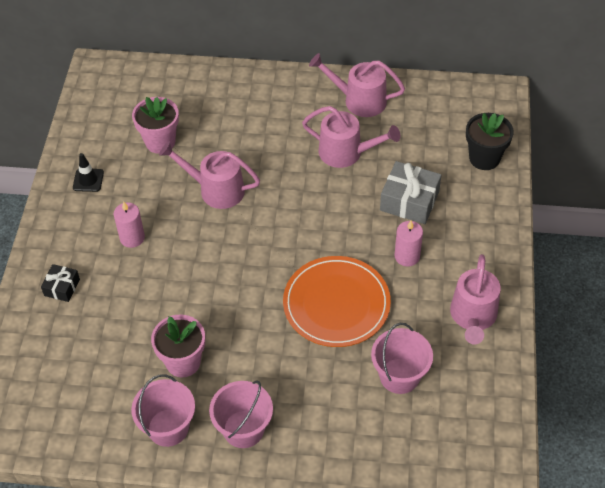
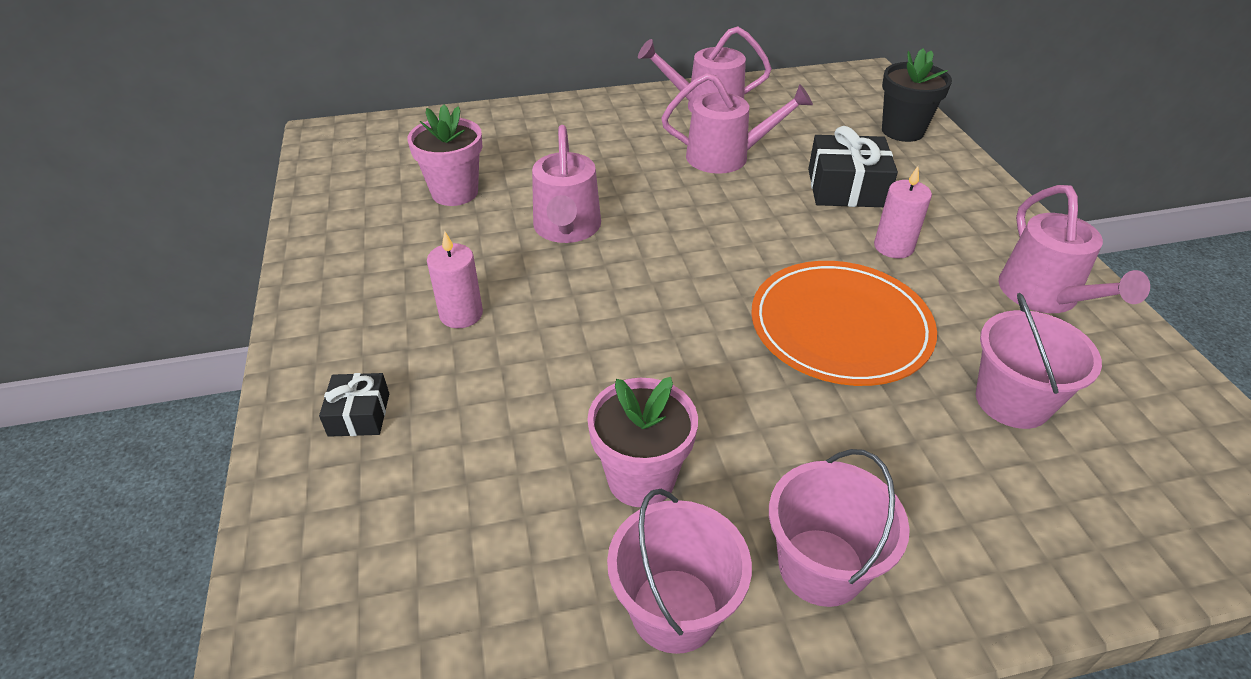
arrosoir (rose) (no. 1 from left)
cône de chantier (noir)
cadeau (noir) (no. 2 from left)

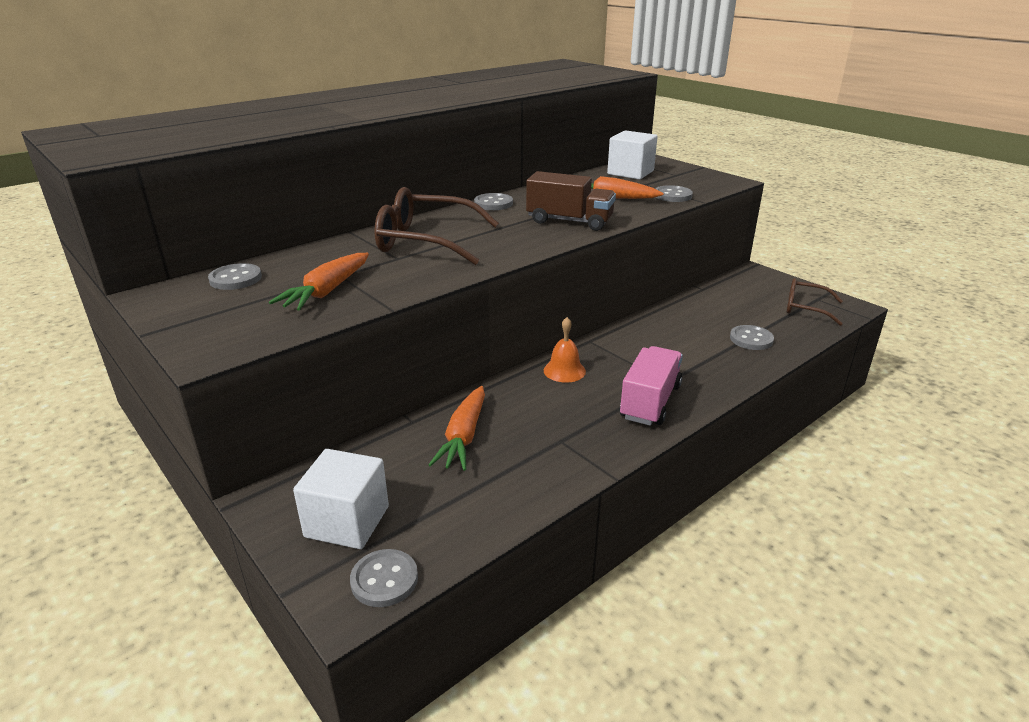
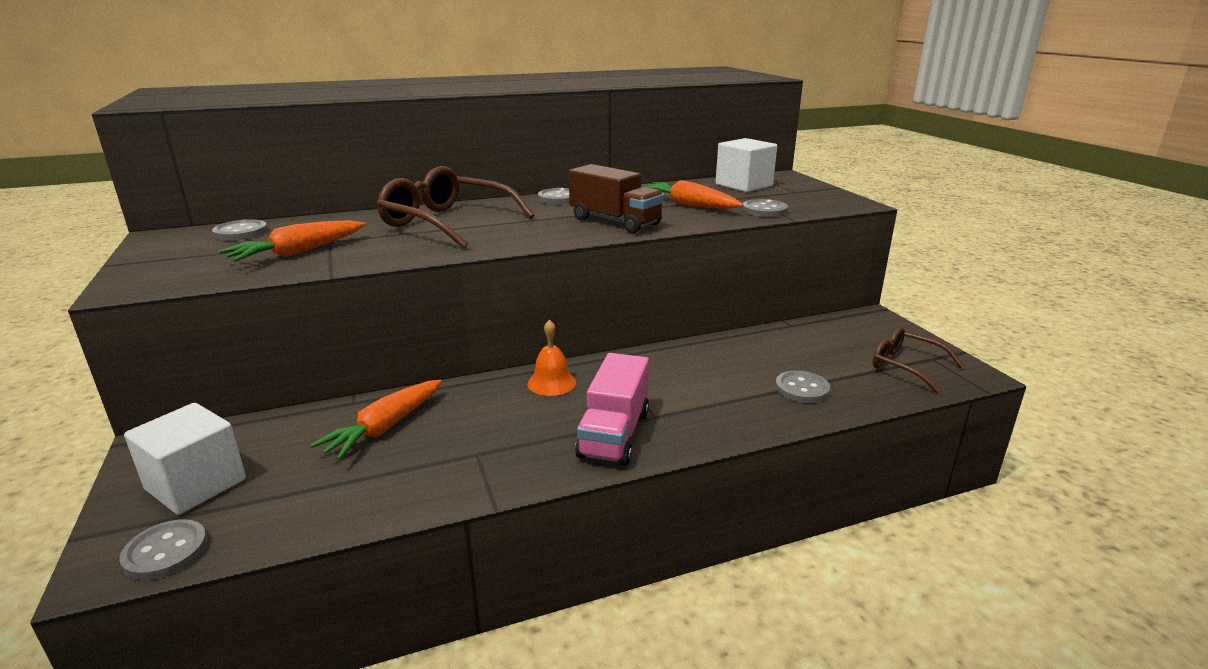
camion (rose)

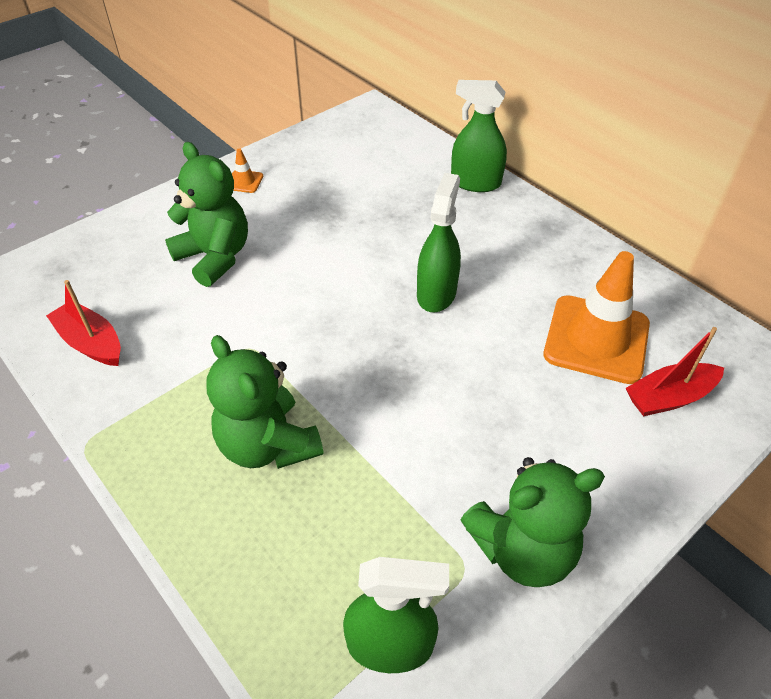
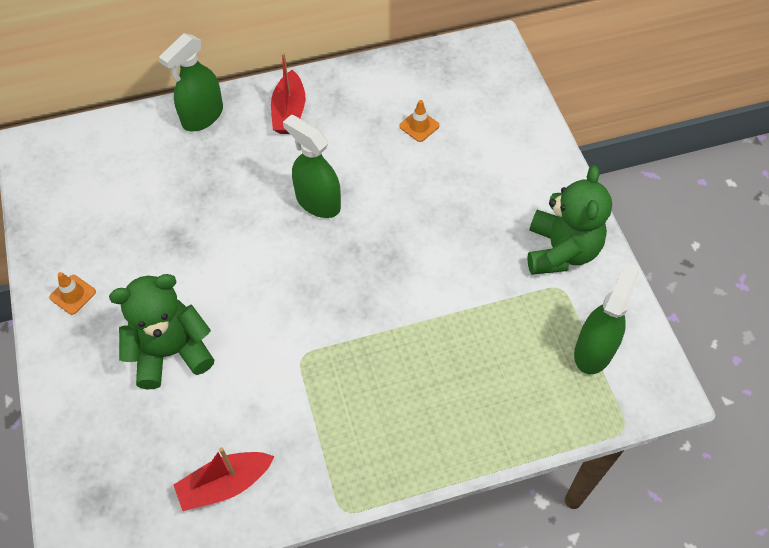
cône de chantier (orange) (no. 2 from left)
bateau (rouge) (no. 2 from left)
ours en peluche (vert) (no. 2 from left in the first image)

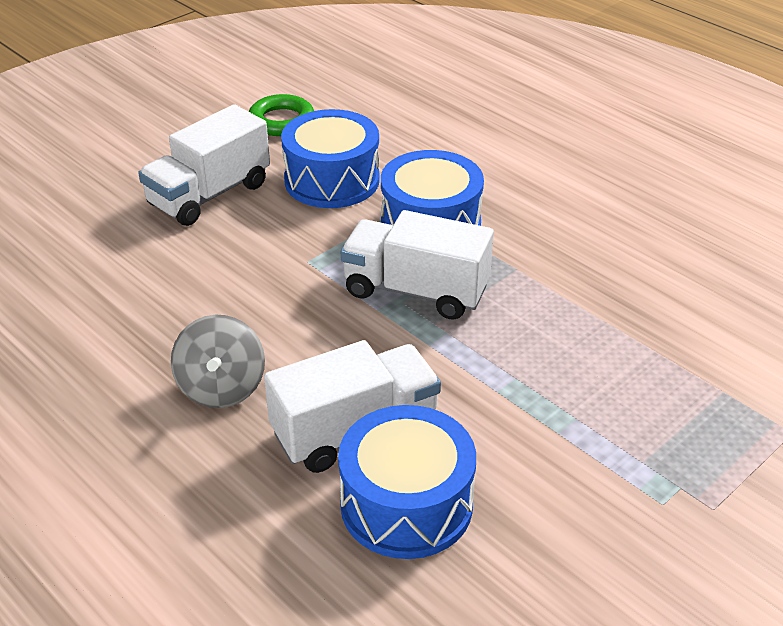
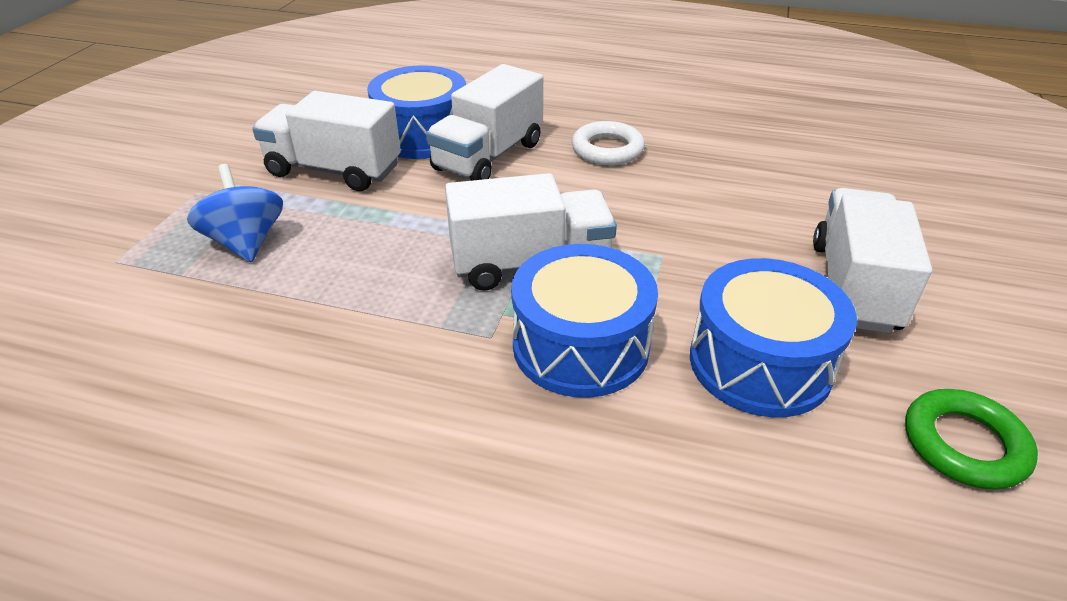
anneau (blanc)
camion (blanc) (no. 1 from left)
toupie (bleu)

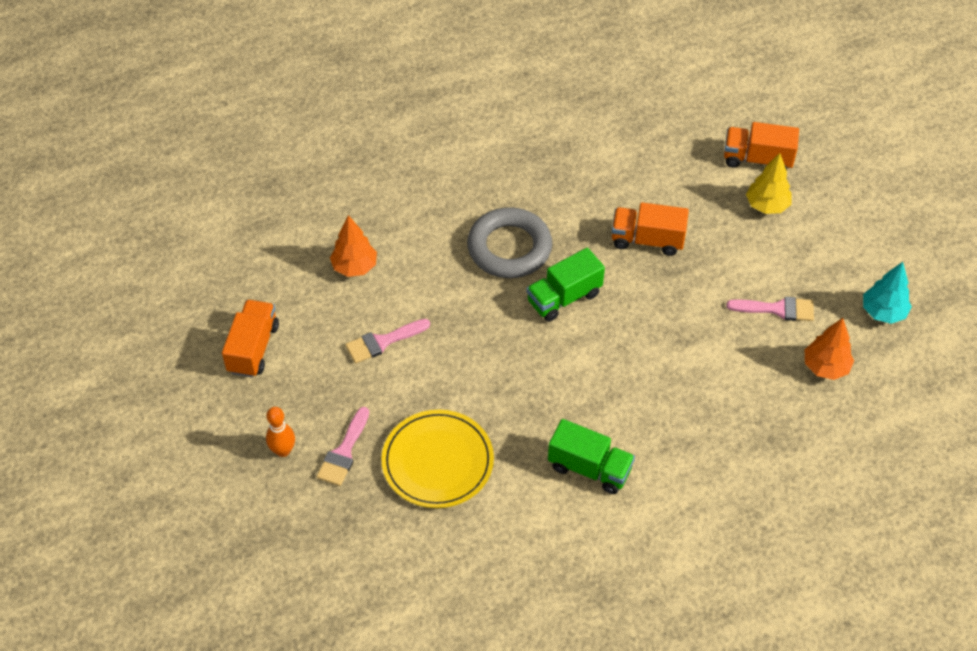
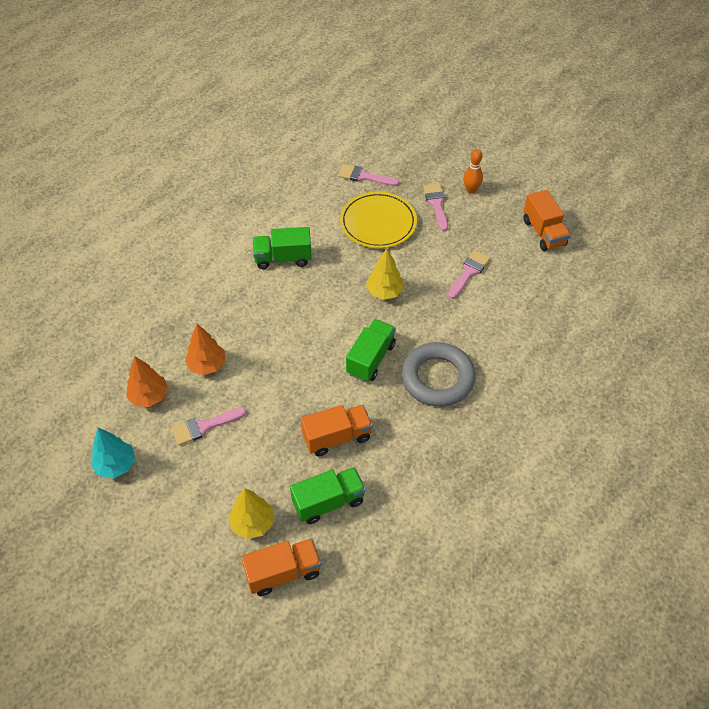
arbre (orange) (no. 2 from left)
pinceau (rose) (no. 2 from left)
arbre (jaune) (no. 2 from left)
camion (vert) (no. 2 from left)

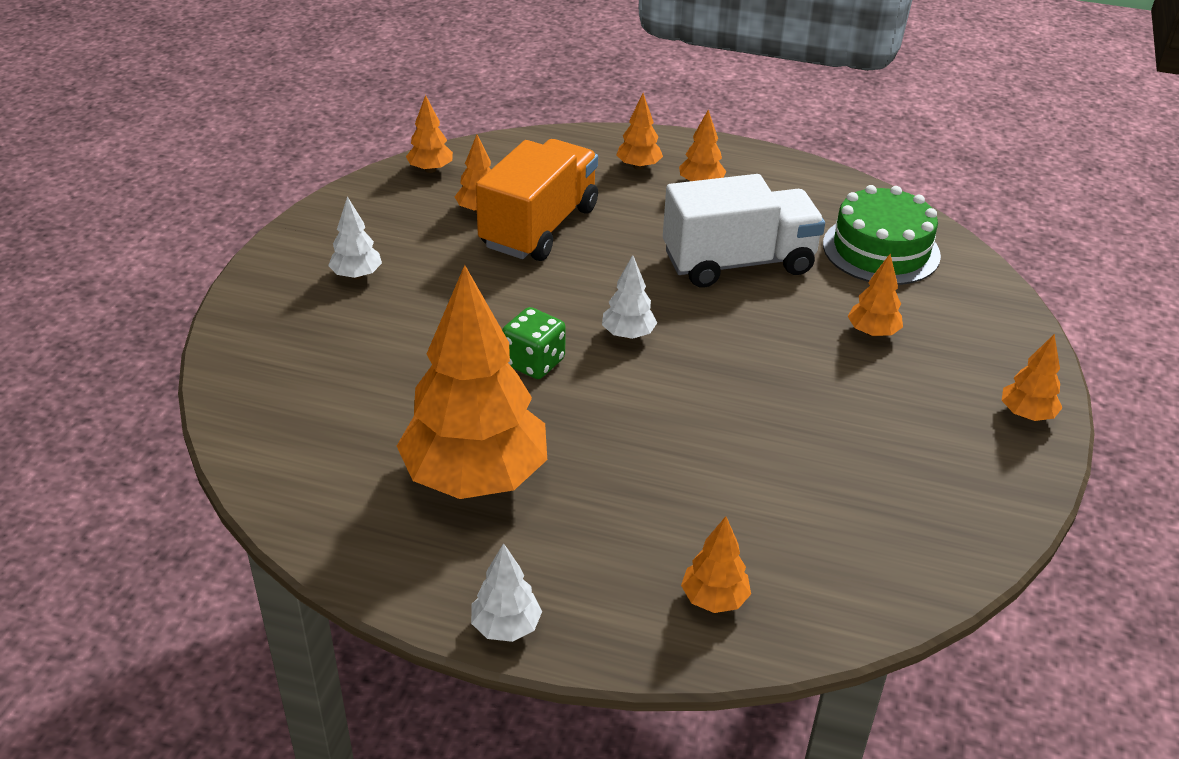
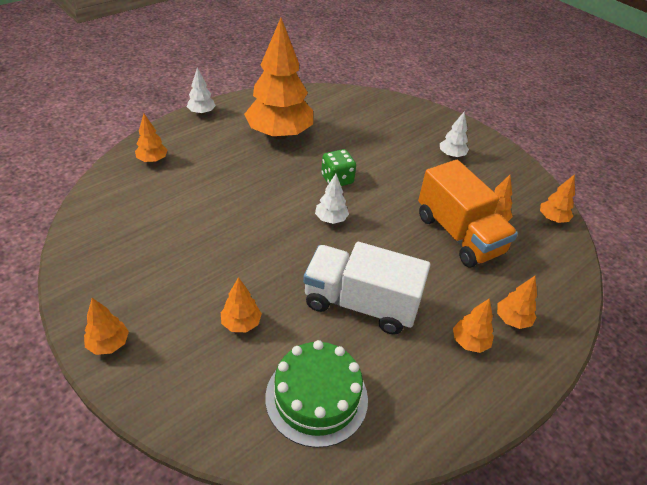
camion (blanc)

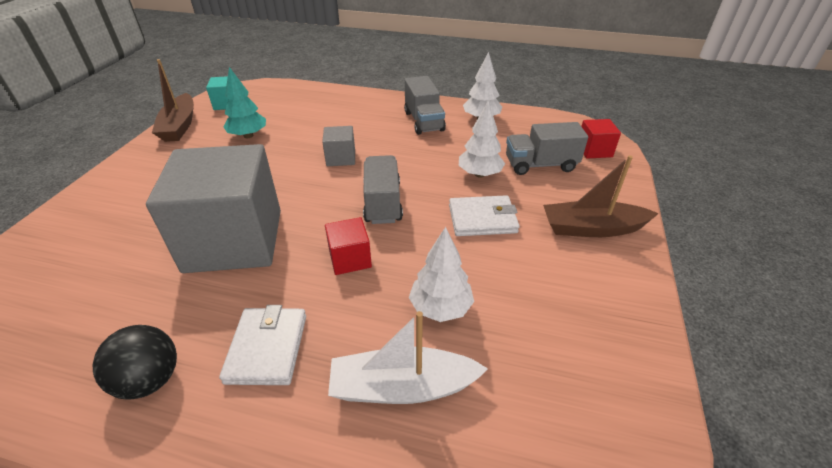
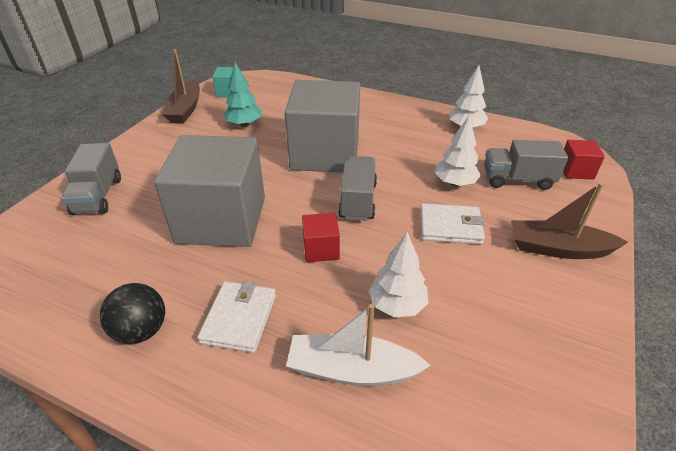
camion (gris) (no. 1 from left)
cube (gris) (no. 2 from left)

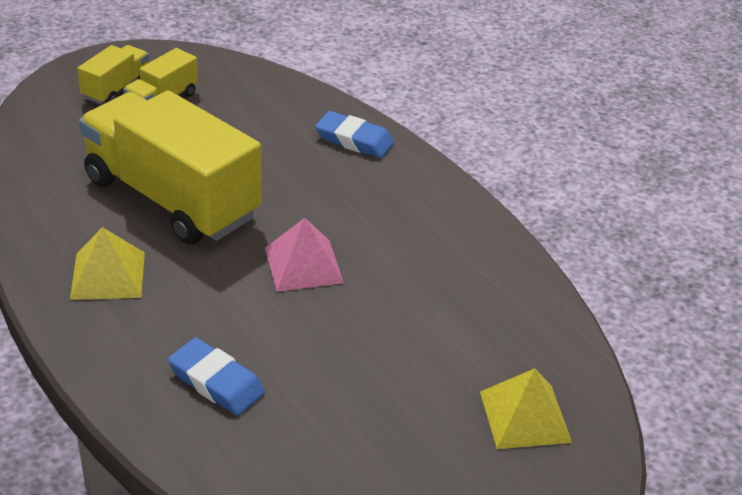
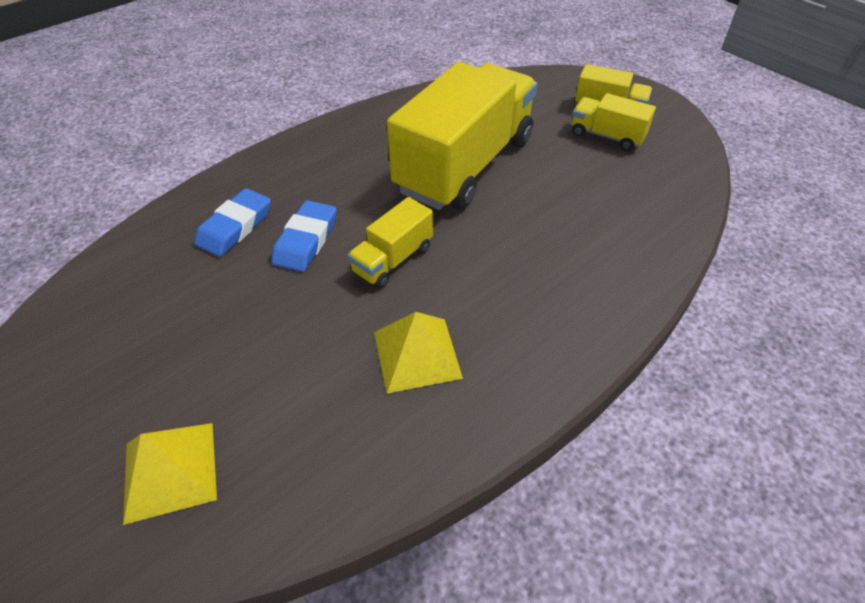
gomme (bleu) (no. 2 from left)
camion (jaune) (no. 1 from left)
pyramide (jaune) (no. 2 from left)

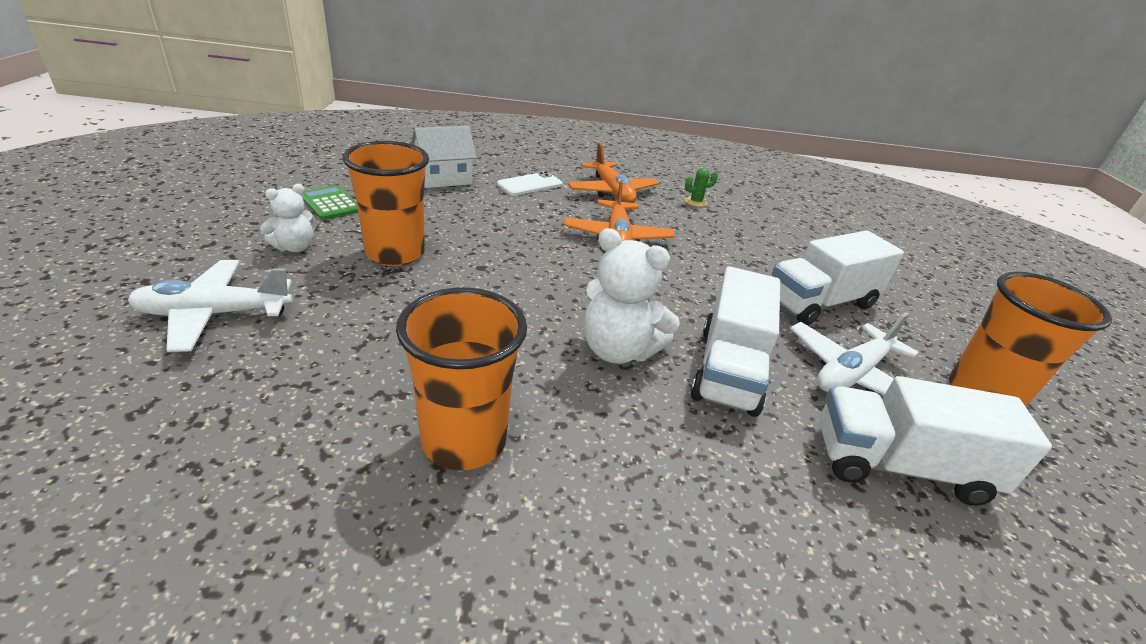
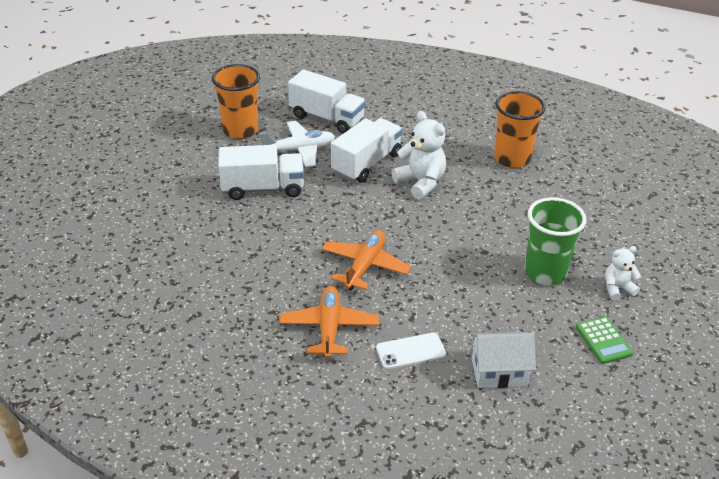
gobelet (vert)
cactus (vert)
avion (blanc) (no. 1 from left in the first image)

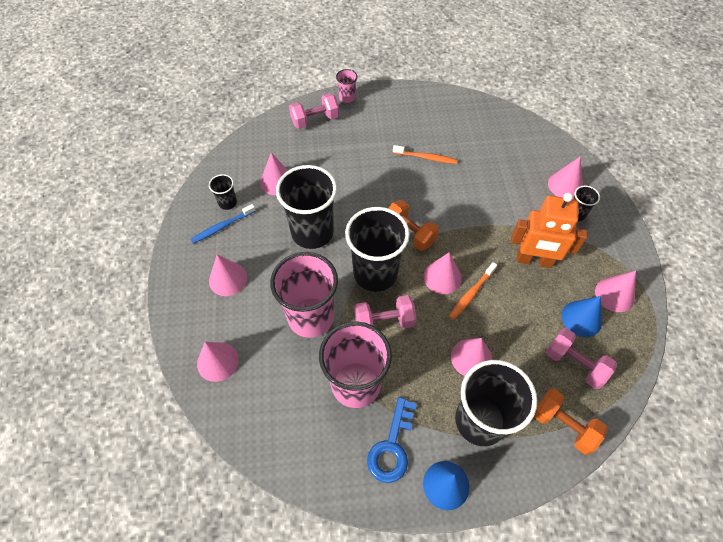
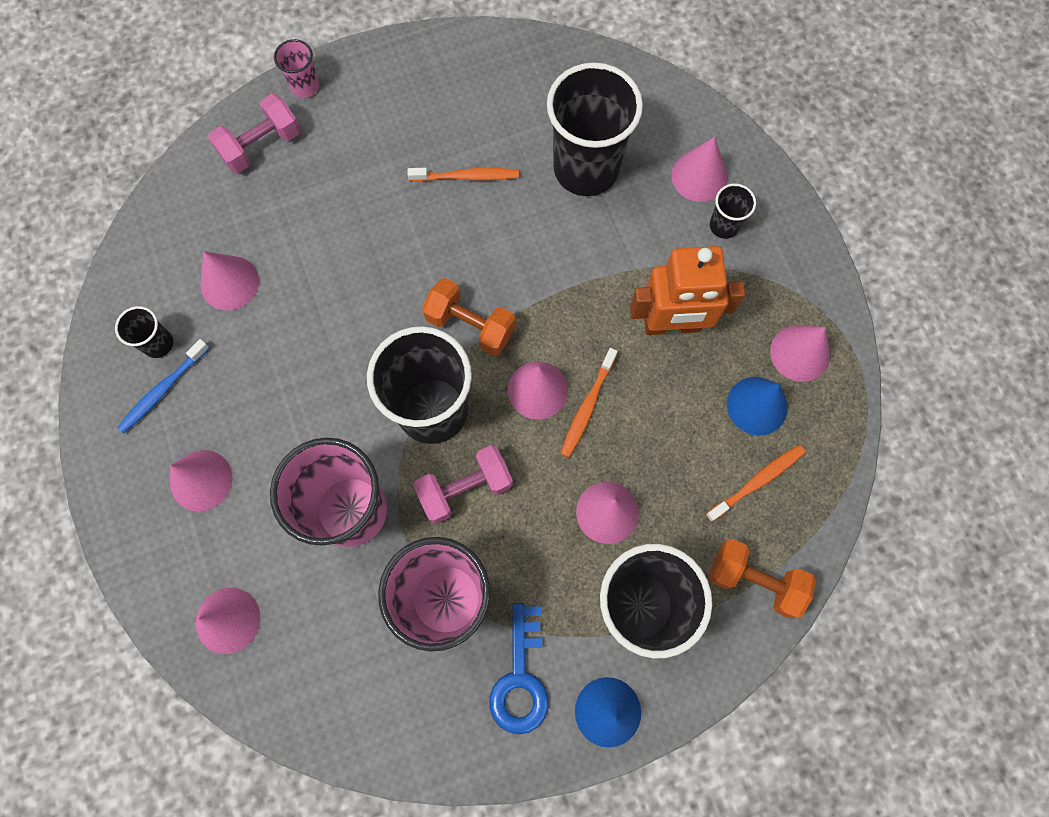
gobelet (noir) (no. 3 from left)
brosse à dents (orange) (no. 3 from left)

